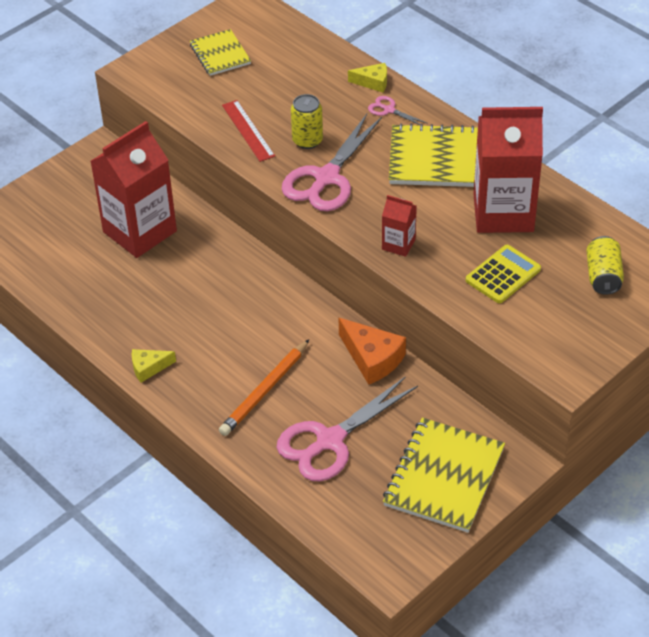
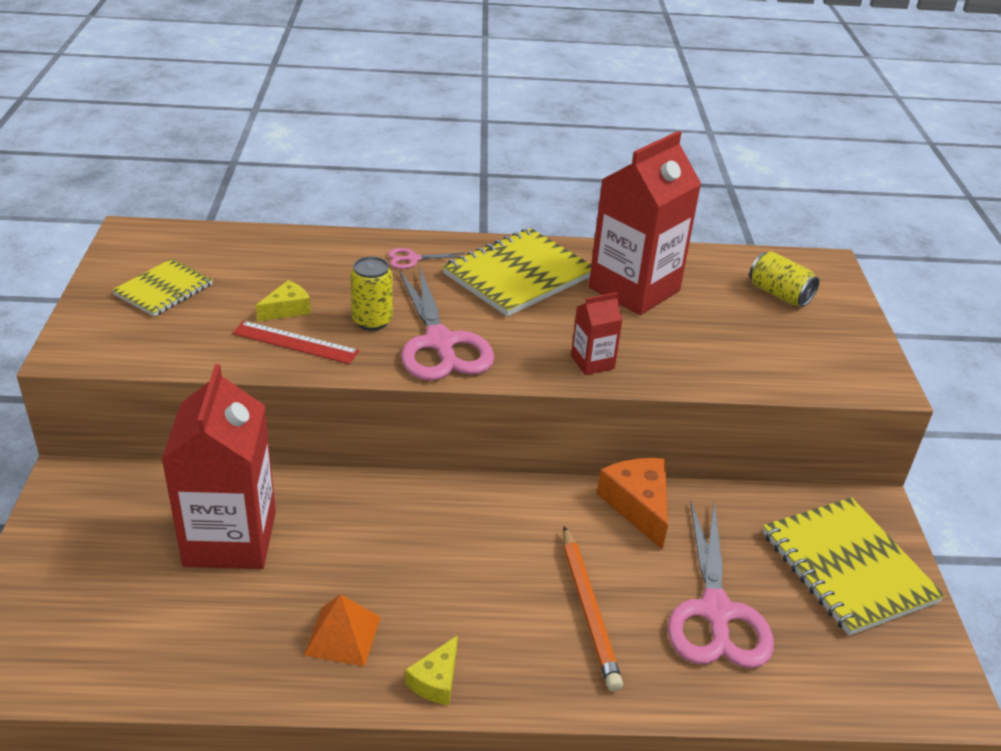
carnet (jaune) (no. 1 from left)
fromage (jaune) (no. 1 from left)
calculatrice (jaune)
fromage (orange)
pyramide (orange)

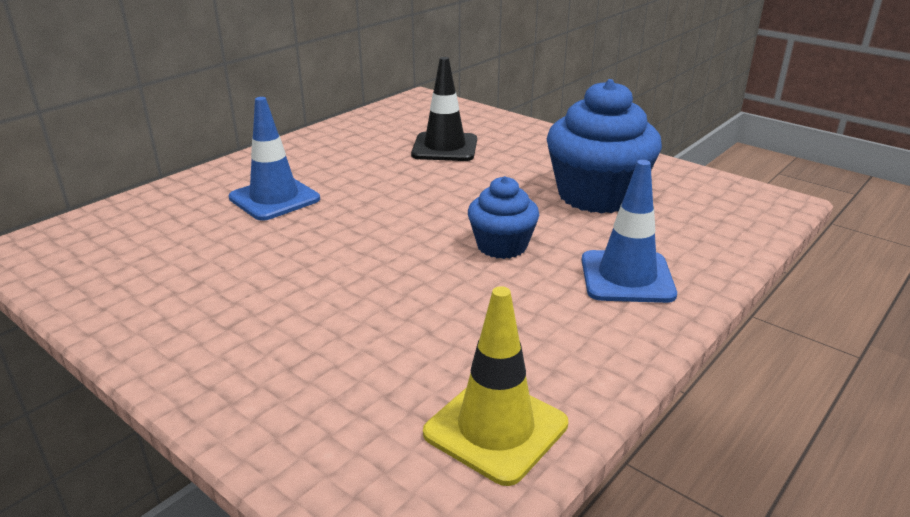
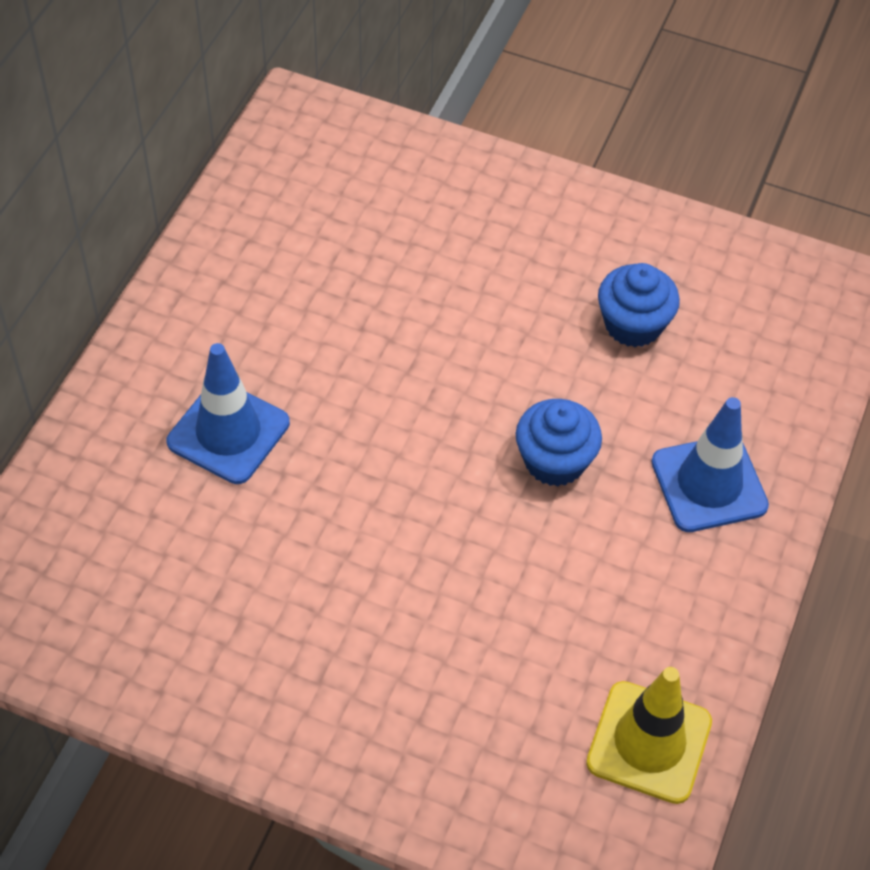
cône de chantier (noir)
muffin (bleu) (no. 2 from left)

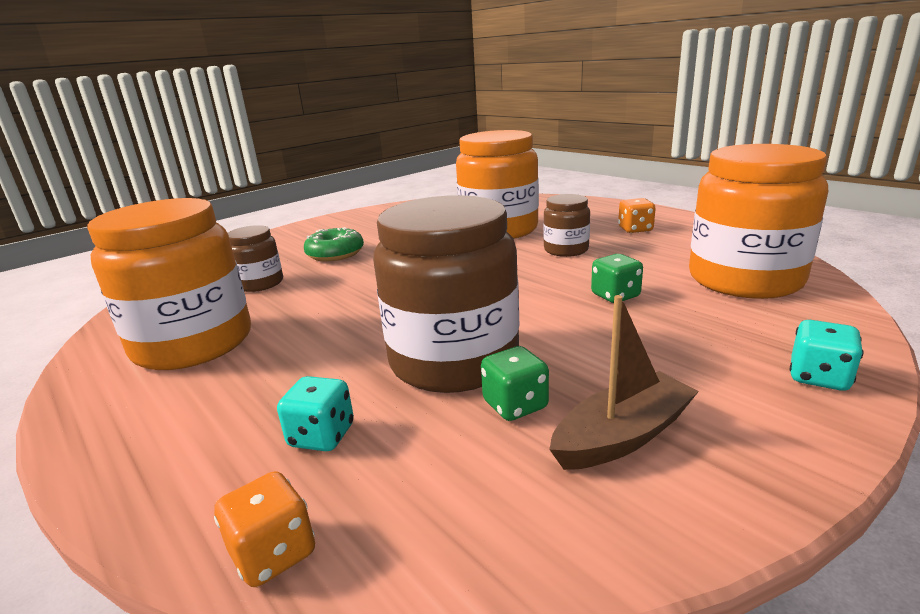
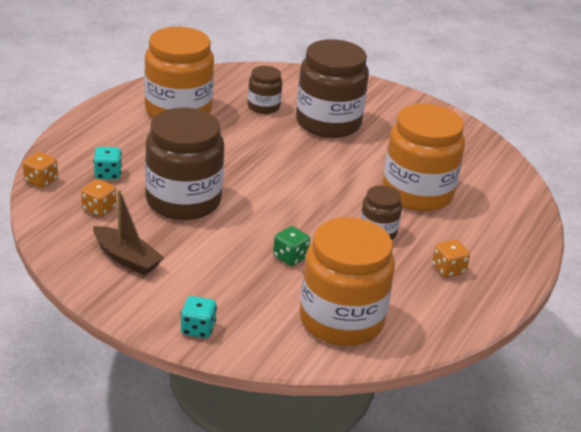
bocal (marron) (no. 3 from left)
dé (vert) (no. 1 from left in the first image)
dé (orange) (no. 2 from left)

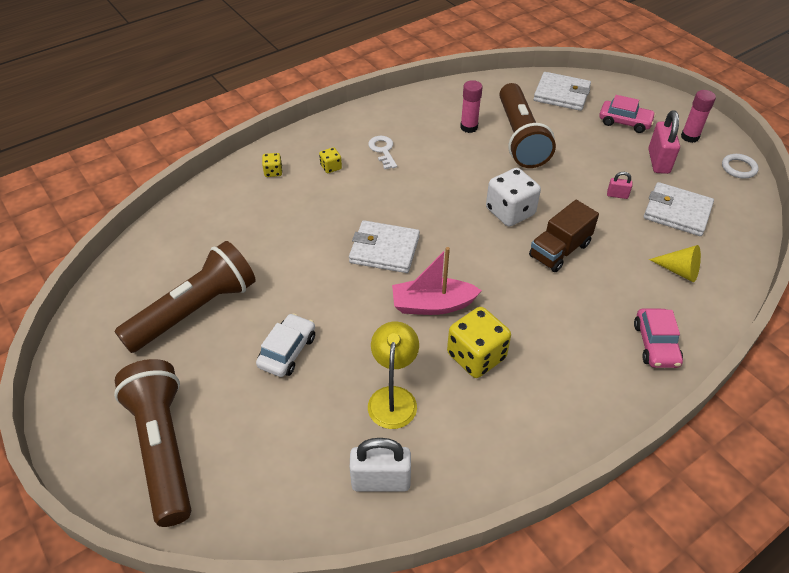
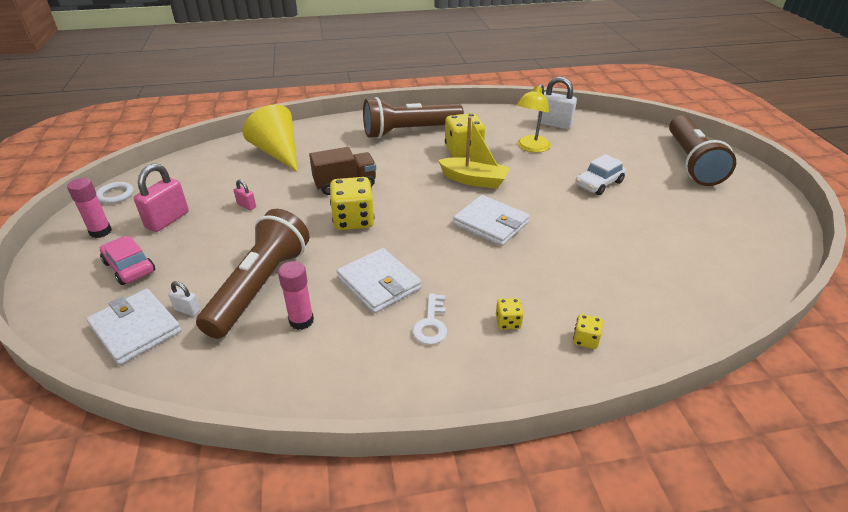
dé (jaune) (no. 1 from left)
portefeuille (blanc) (no. 2 from left)
lampe de poche (marron) (no. 2 from left)
cône (jaune)
bateau (jaune)
voiture (rose) (no. 2 from left in the first image)
cadenas (blanc) (no. 1 from left)

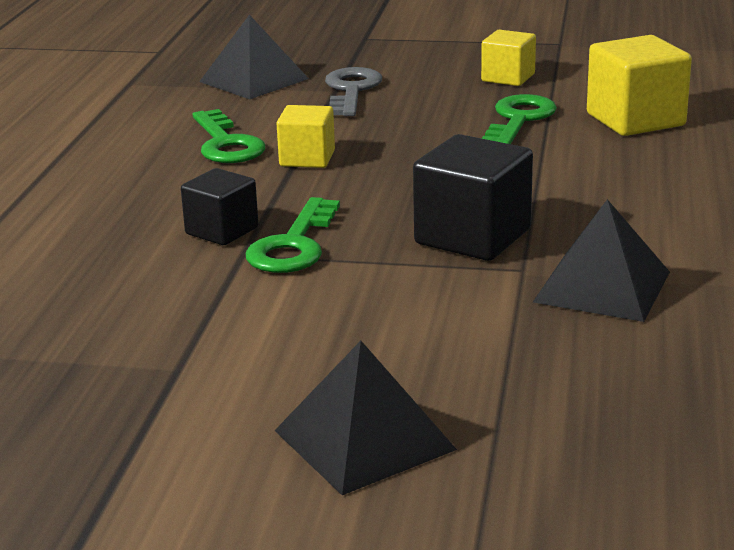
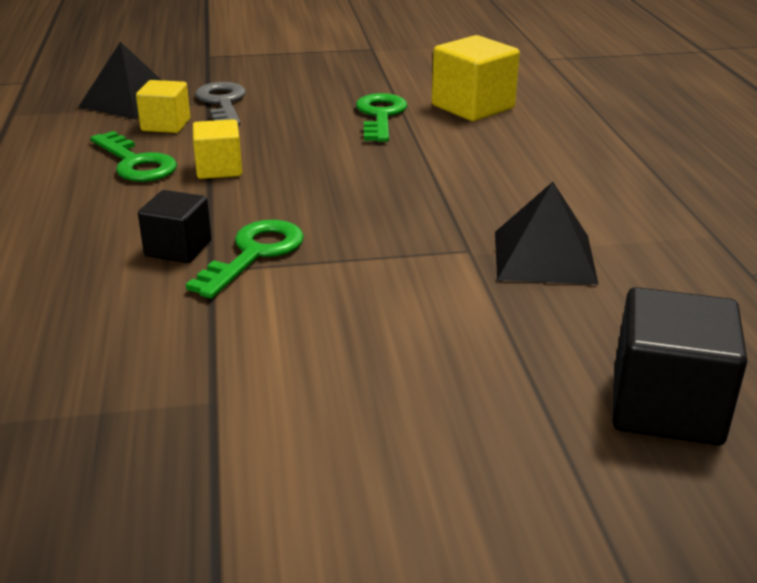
cube (jaune) (no. 1 from left)
cube (noir) (no. 2 from left)
clé (vert) (no. 2 from left)
pyramide (noir) (no. 2 from left in the first image)

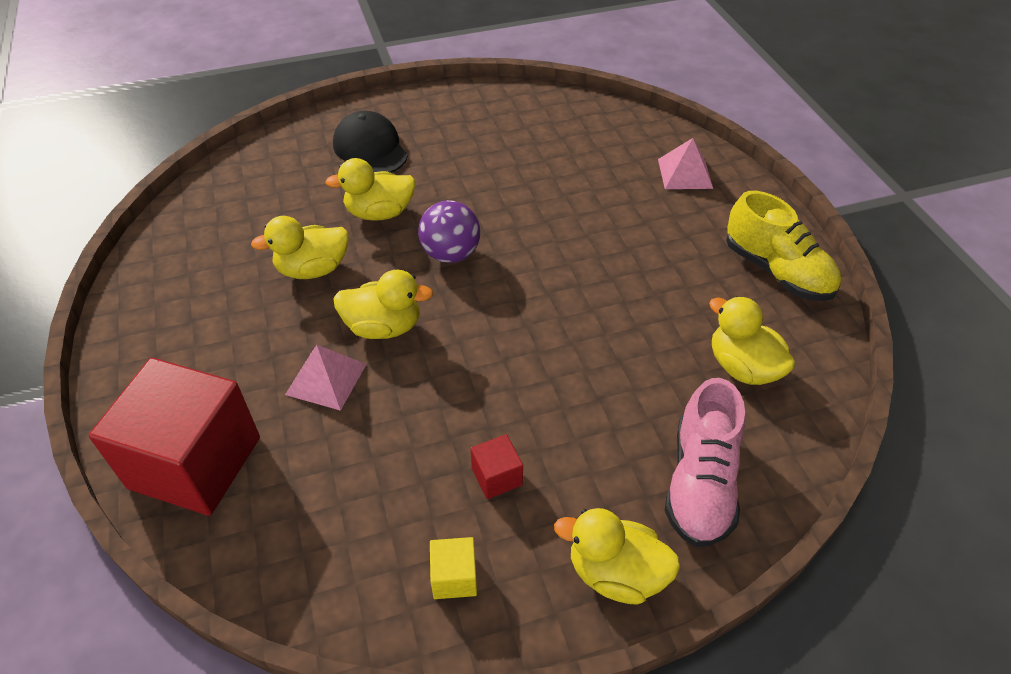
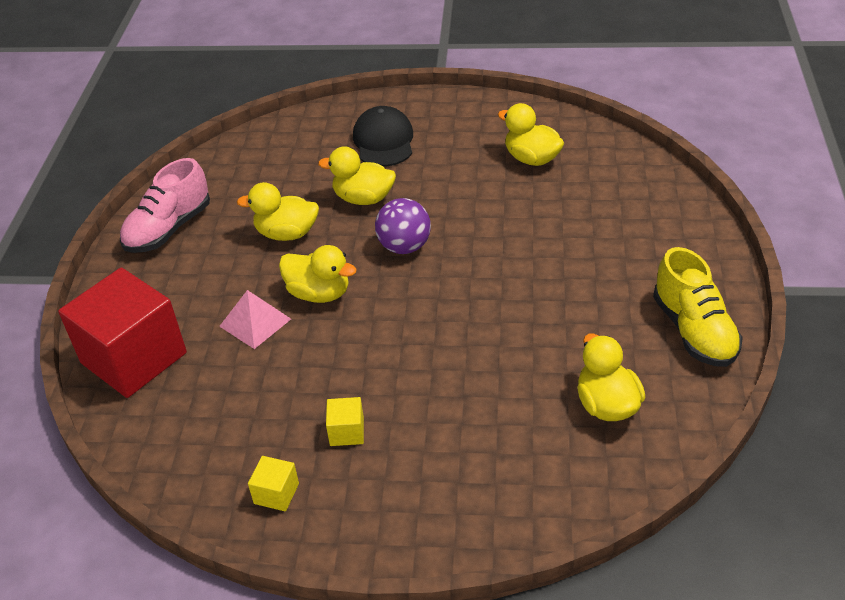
pyramide (rose) (no. 2 from left in the first image)
chaussure (rose)
cube (jaune) (no. 2 from left)
canard (jaune) (no. 4 from left)

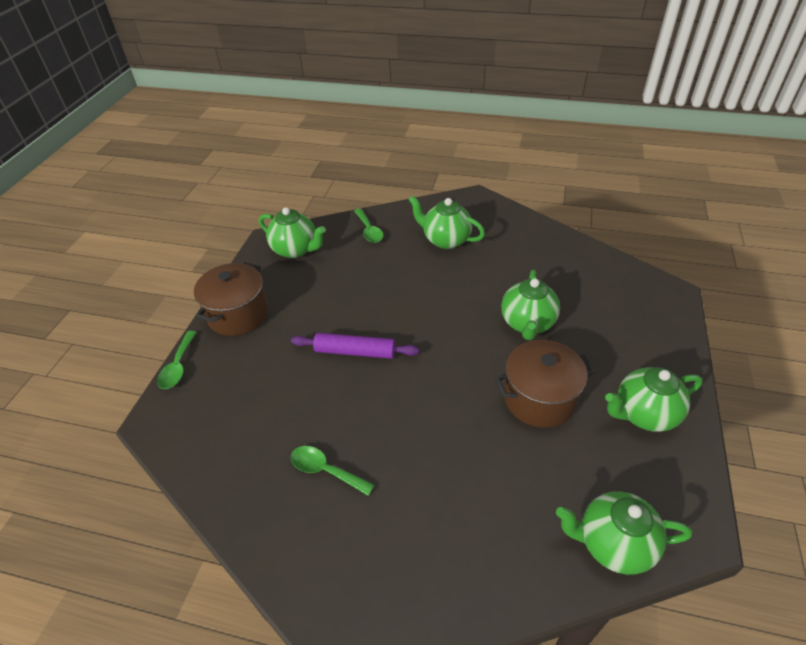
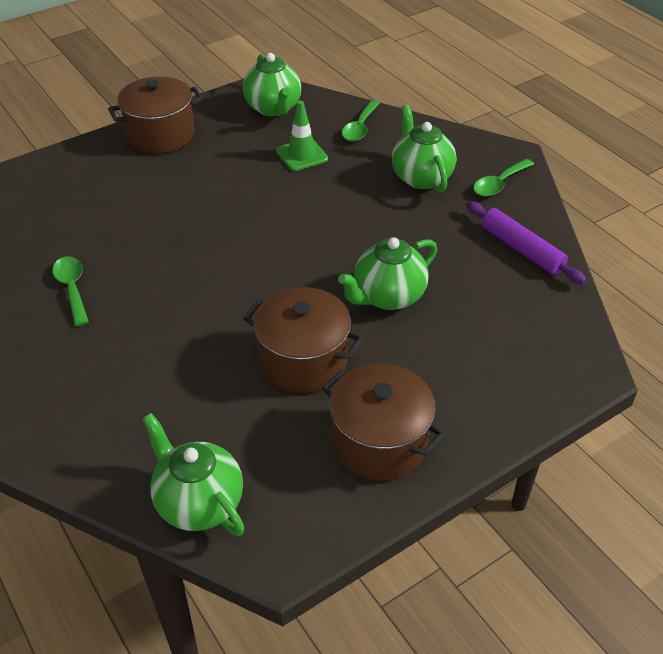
cuillère (vert) (no. 3 from left)
rouleau à pâtisserie (violet)
marmite (marron) (no. 3 from left)
cône de chantier (vert)

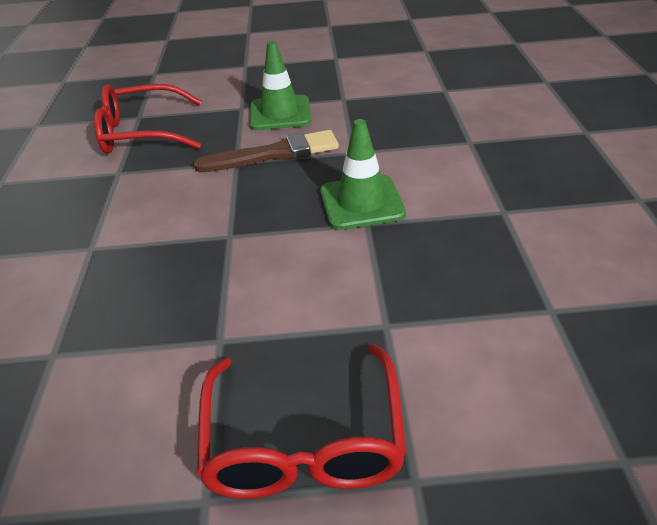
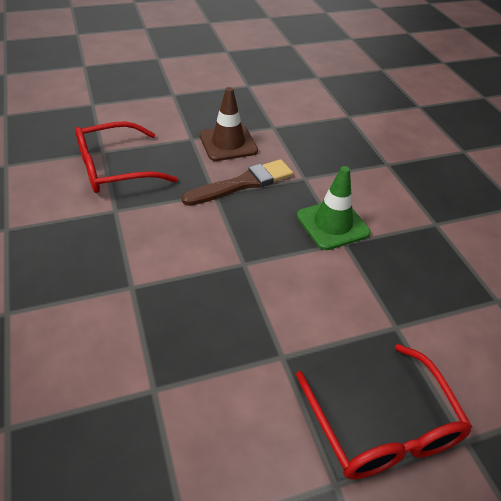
cône de chantier (marron)

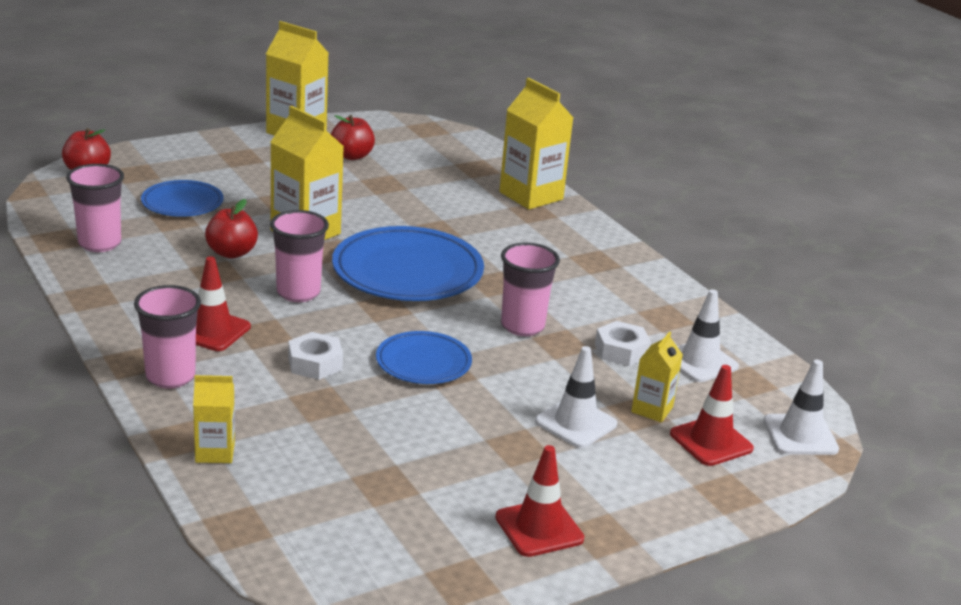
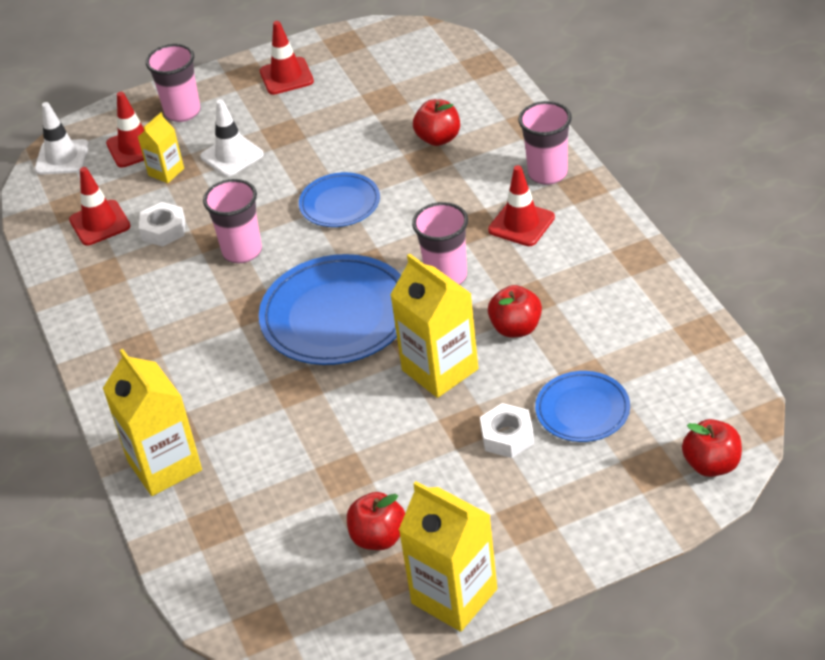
gobelet (rose) (no. 1 from left)
cône de chantier (rouge) (no. 1 from left)
écrou (blanc) (no. 2 from left)
brique de lait (jaune) (no. 1 from left in the first image)
pomme (rouge) (no. 2 from left)

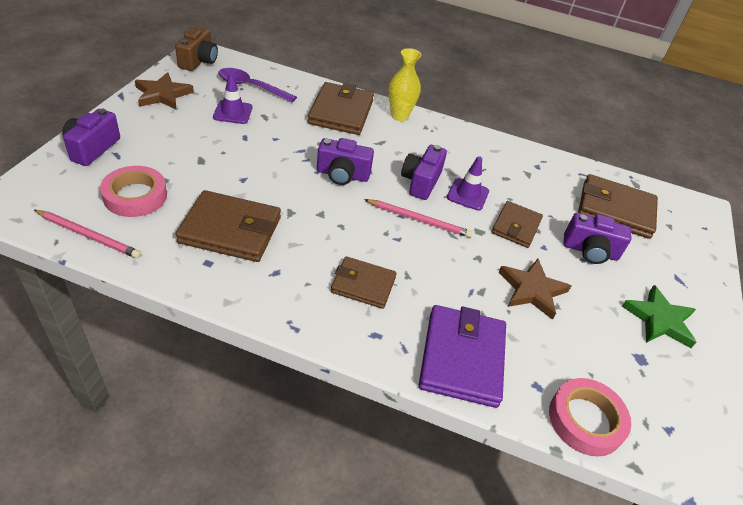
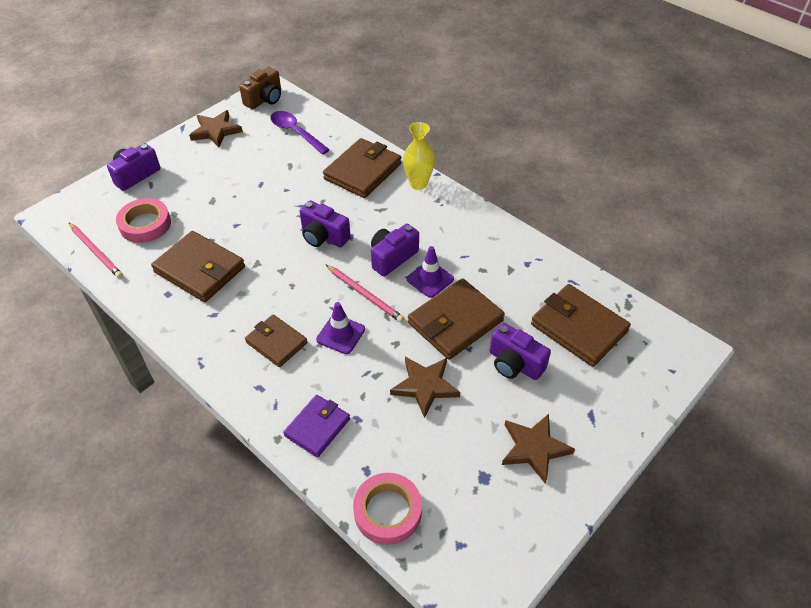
cône de chantier (violet) (no. 1 from left)
portefeuille (marron) (no. 4 from left)
étoile (marron) (no. 3 from left)
portefeuille (violet)

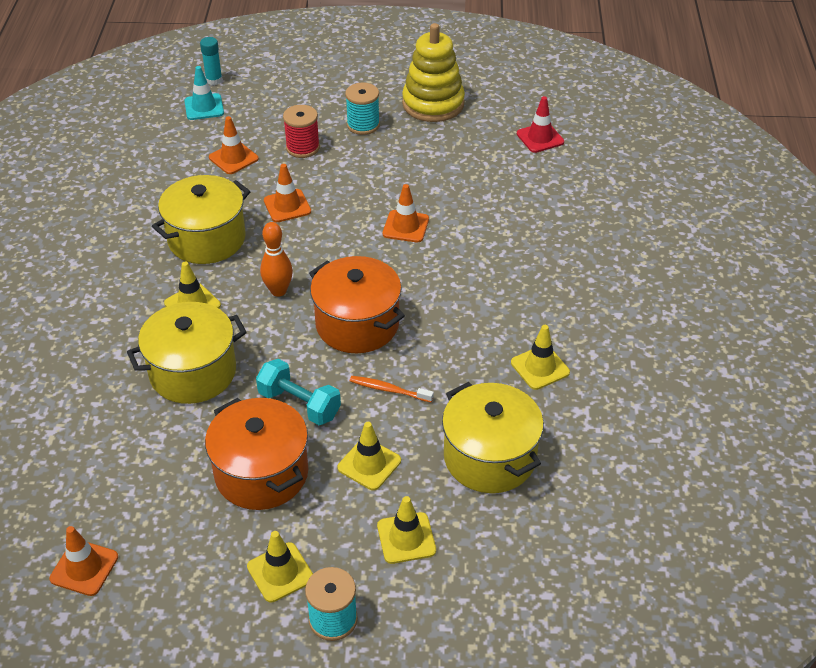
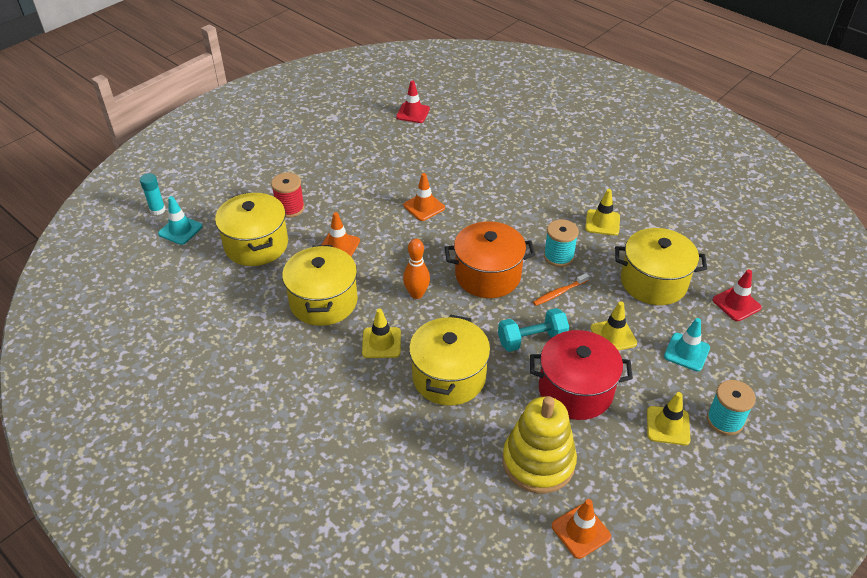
jouet à empiler (jaune)
bobine (turquoise) (no. 1 from left)
marmite (jaune) (no. 1 from left)
marmite (rouge)
cône de chantier (turquoise) (no. 2 from left)
cône de chantier (rouge) (no. 2 from left)

